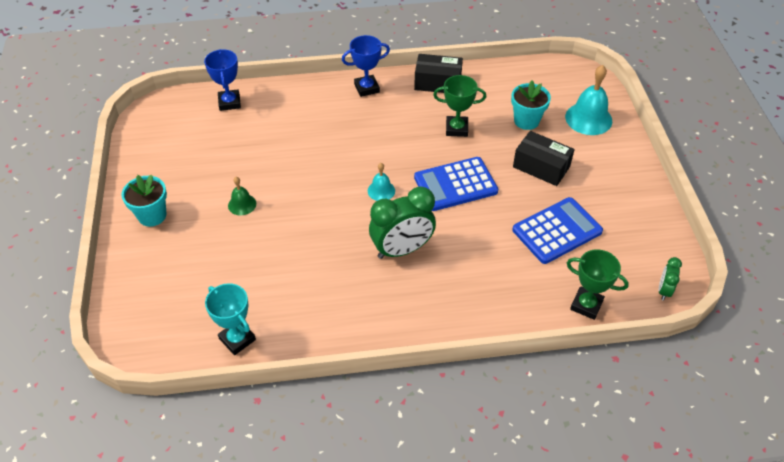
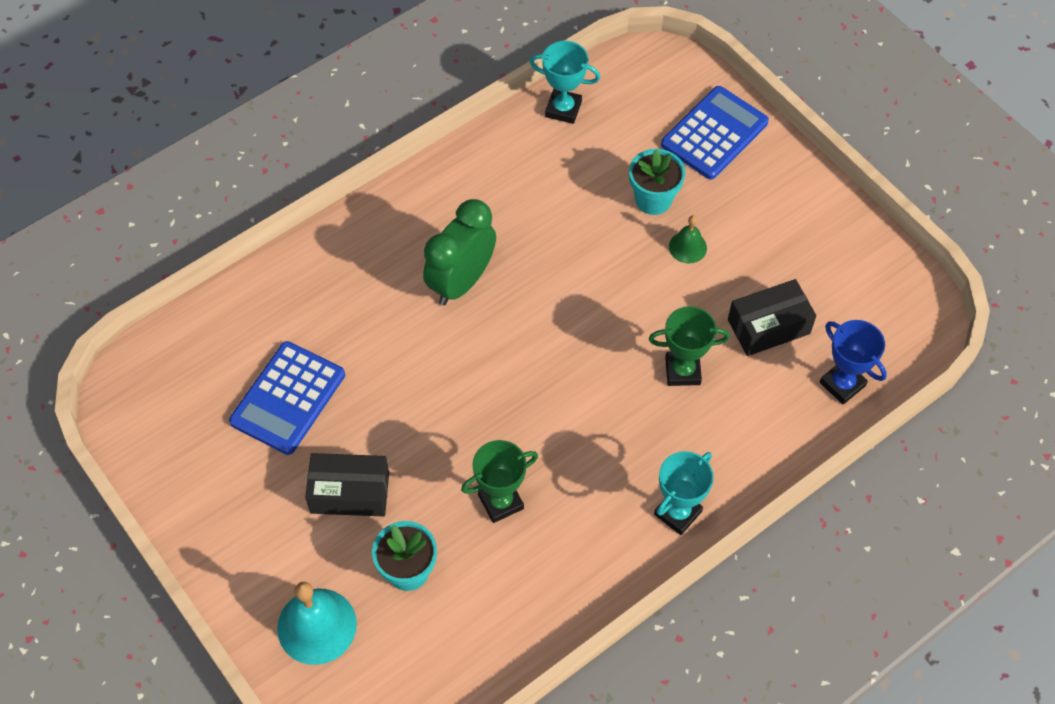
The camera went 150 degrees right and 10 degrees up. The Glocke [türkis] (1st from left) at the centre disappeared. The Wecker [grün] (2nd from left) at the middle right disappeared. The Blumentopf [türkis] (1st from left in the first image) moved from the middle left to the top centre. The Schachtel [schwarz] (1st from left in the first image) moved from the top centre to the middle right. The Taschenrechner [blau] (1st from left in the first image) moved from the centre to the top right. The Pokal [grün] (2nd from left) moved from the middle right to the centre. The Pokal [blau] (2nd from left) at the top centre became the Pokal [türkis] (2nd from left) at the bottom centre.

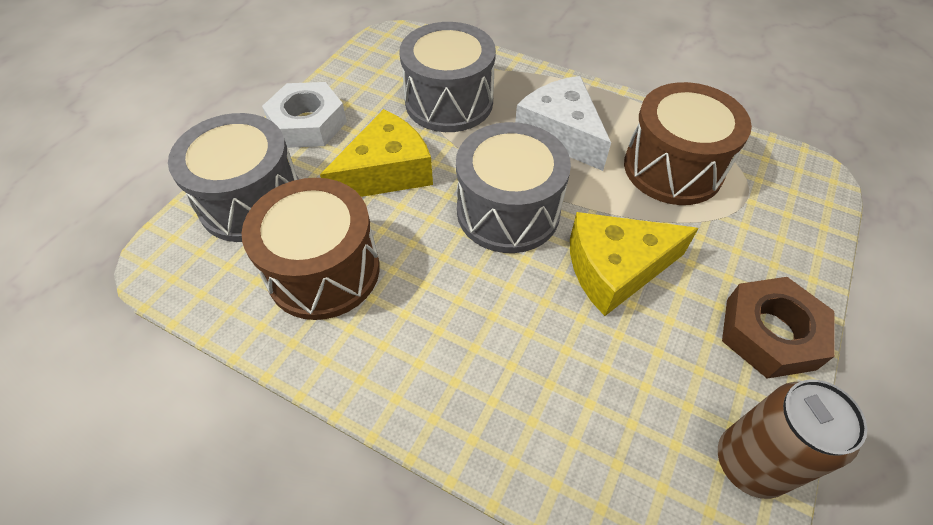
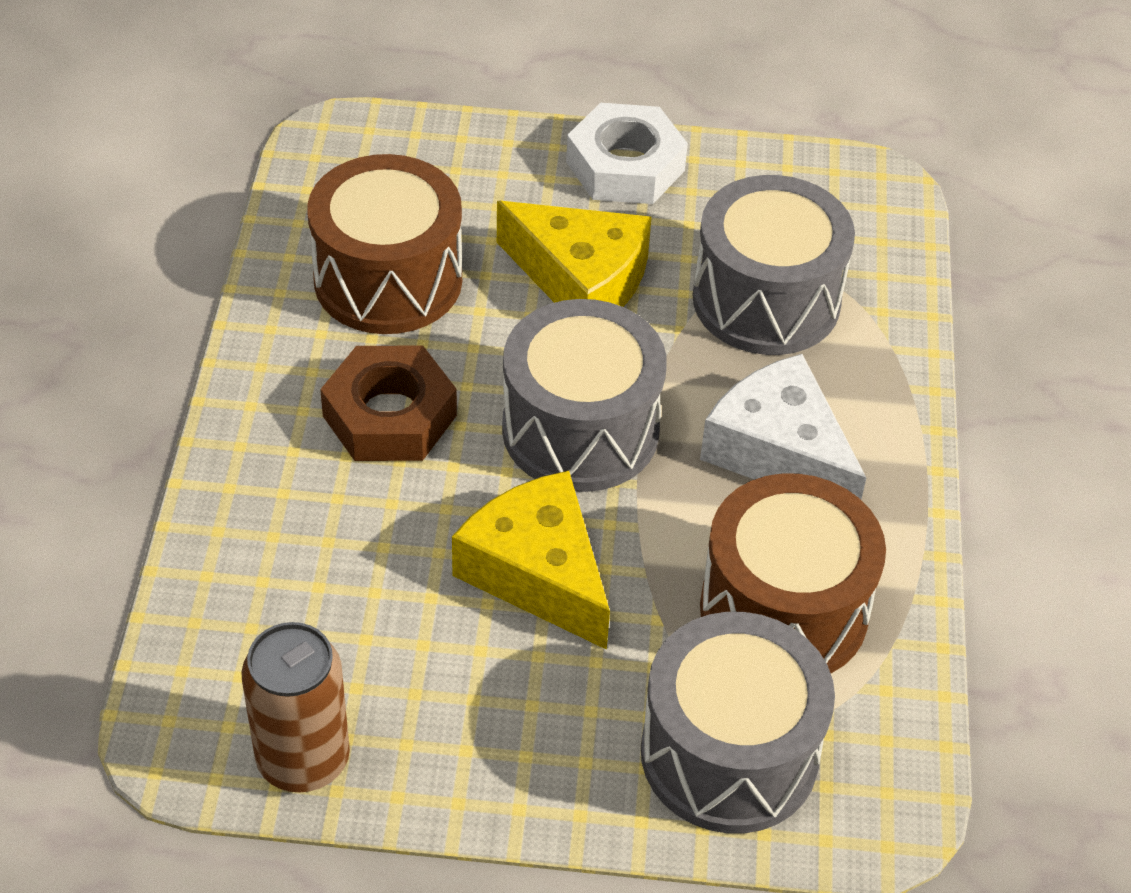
The camera went 65 degrees right and 5 degrees down. The Trommel [grau] (1st from left in the first image) moved from the middle left to the bottom centre. The Sechskantmutter [braun] moved from the middle right to the centre. The Käse [weiß] at the top centre turned 75 degrees counterclockwise.

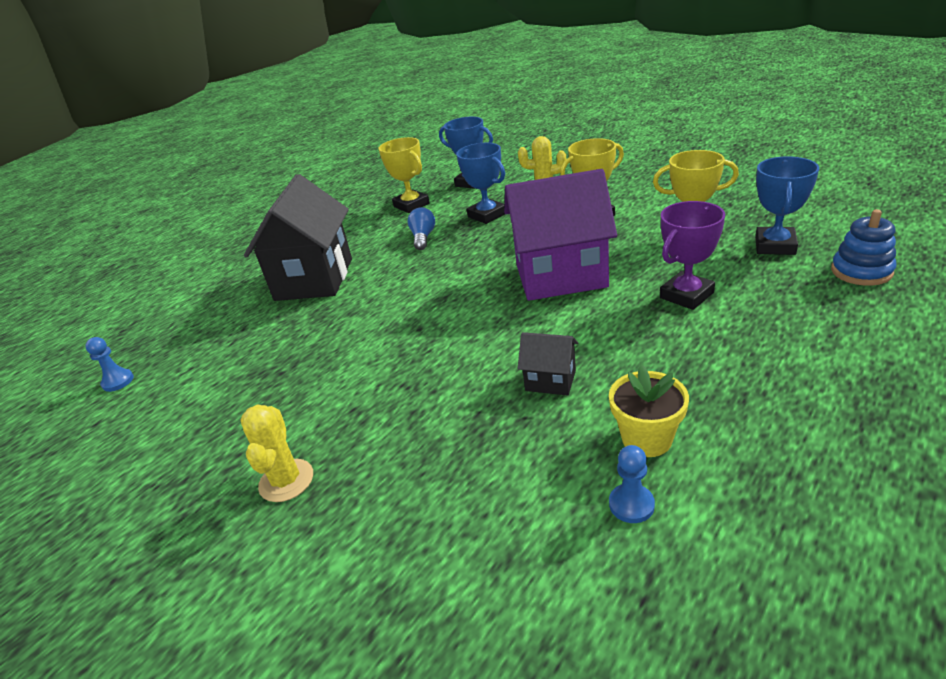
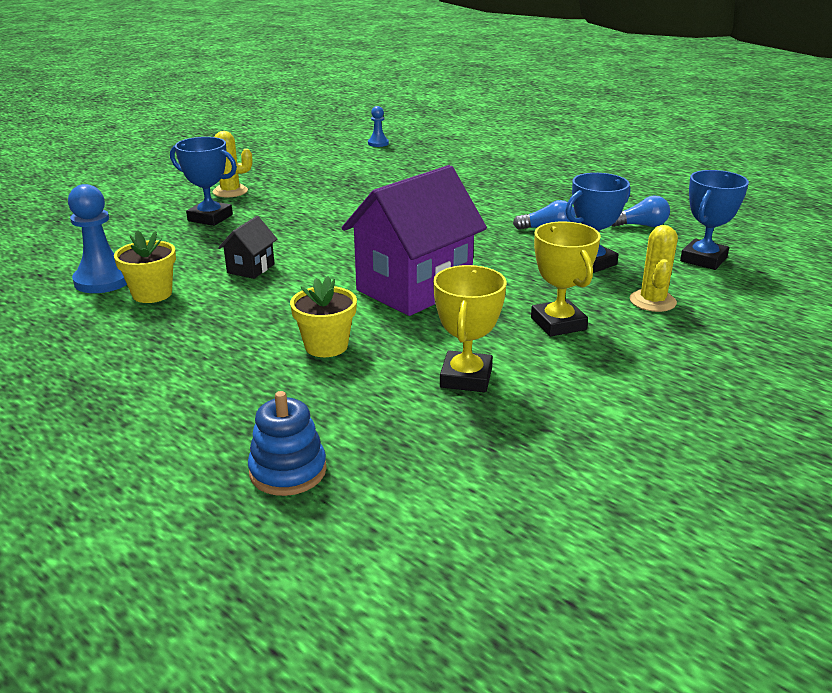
The camera went 90 degrees right and 5 degrees down. The Haus [schwarz] (1st from left) at the middle left disappeared. The Pokal [blau] (3rd from left in the first image) moved from the top right to the top left. The Pokal [gelb] (1st from left) at the top centre was replaced by the Glühbirne [blau] (2nd from left) at the top right. The Pokal [lila] at the middle right was replaced by the Blumentopf [gelb] (2nd from left) at the centre. The Haus [lila] at the centre turned 45 degrees clockwise. The Bauer [blau] (2nd from left in the first image) at the bottom right changed to 1.82 times the size.

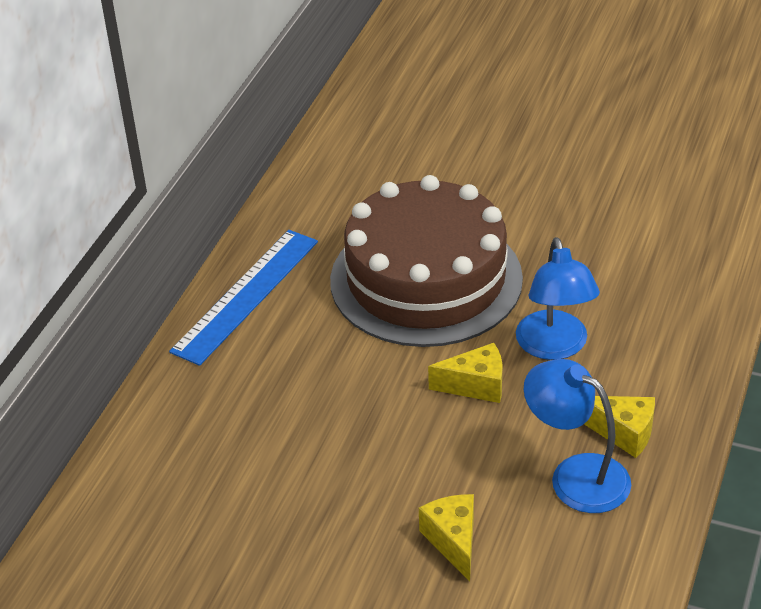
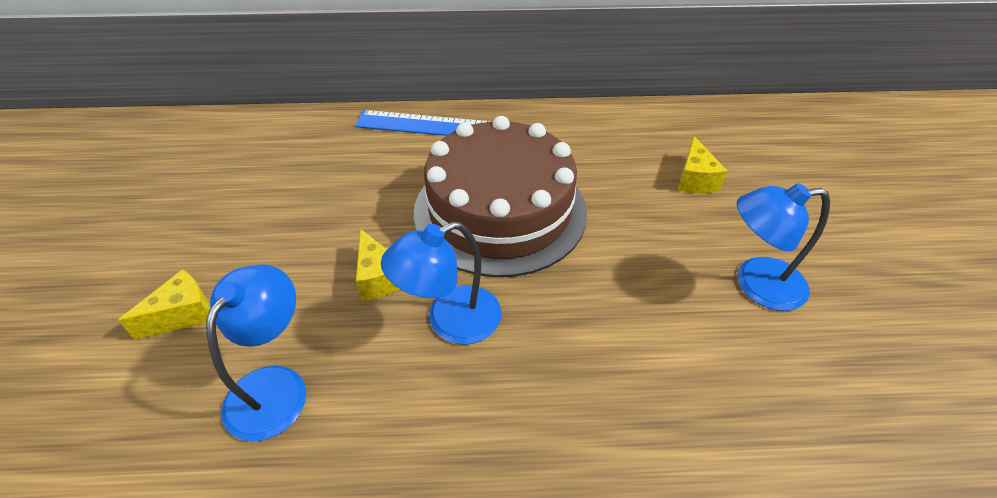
The camera went 65 degrees right and 5 degrees up. The Lampe [blau] (3rd from left) at the middle right appeared. The Käse [gelb] (3rd from left) moved from the bottom right to the top right.

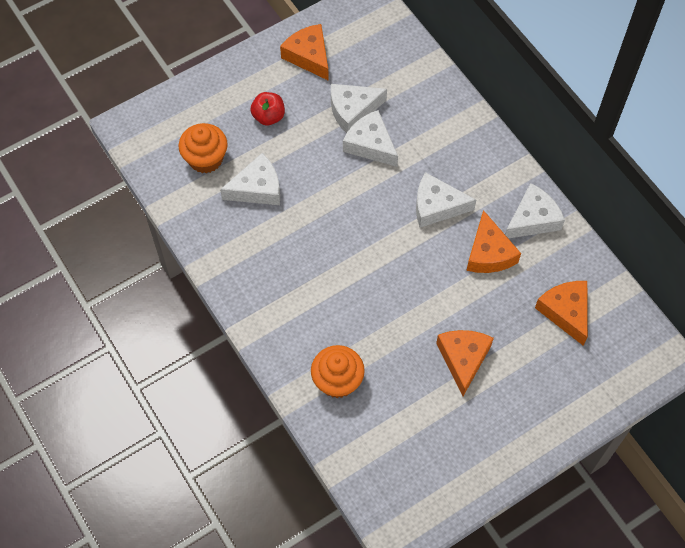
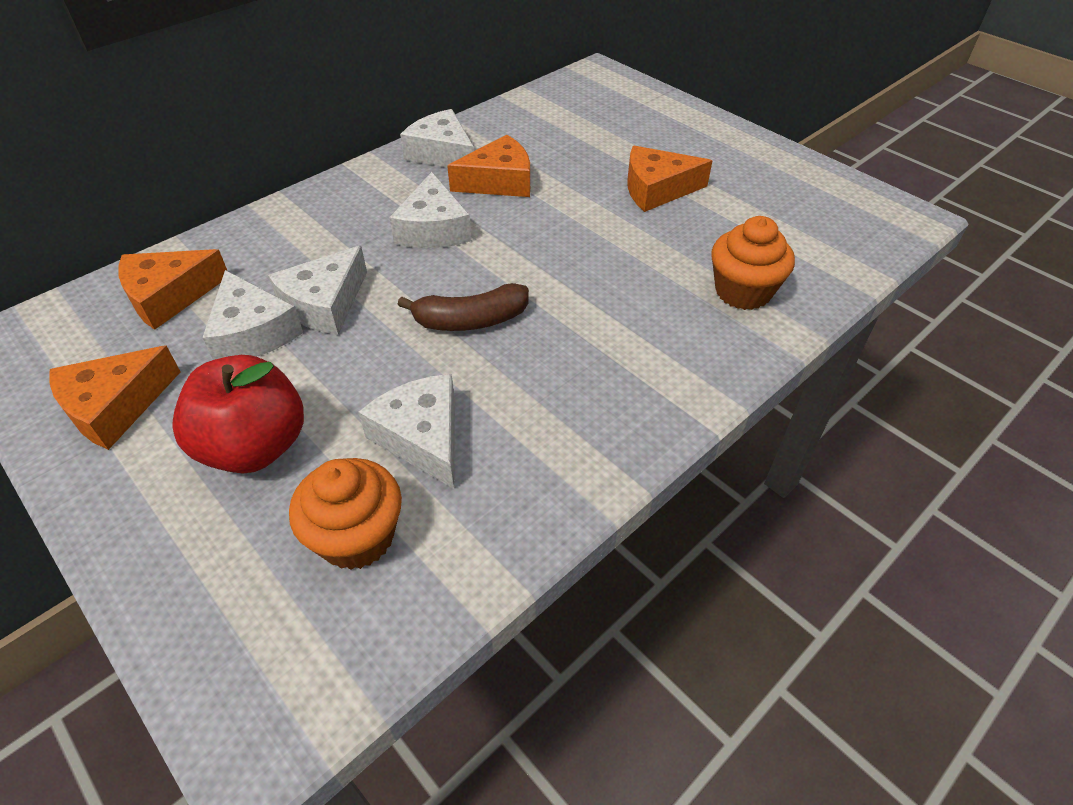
The camera went 100 degrees left and 15 degrees down. The Banane [braun] at the centre appeared. The Käse [orange] (4th from left in the first image) moved from the middle right to the middle left. The Apfel [rot] at the top centre changed to 1.69 times the size.

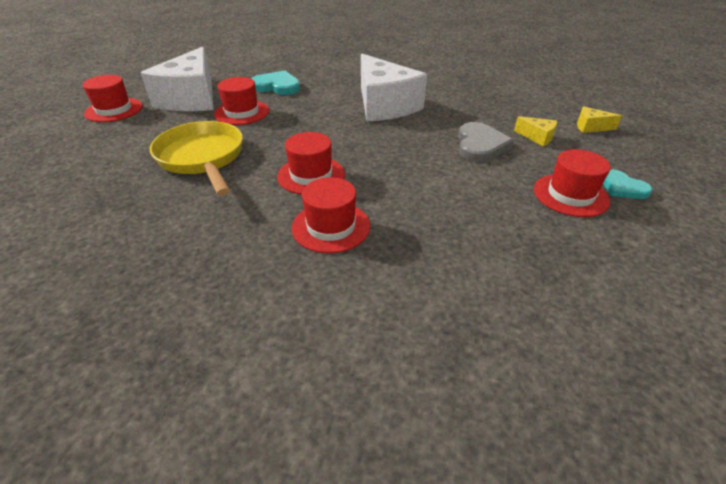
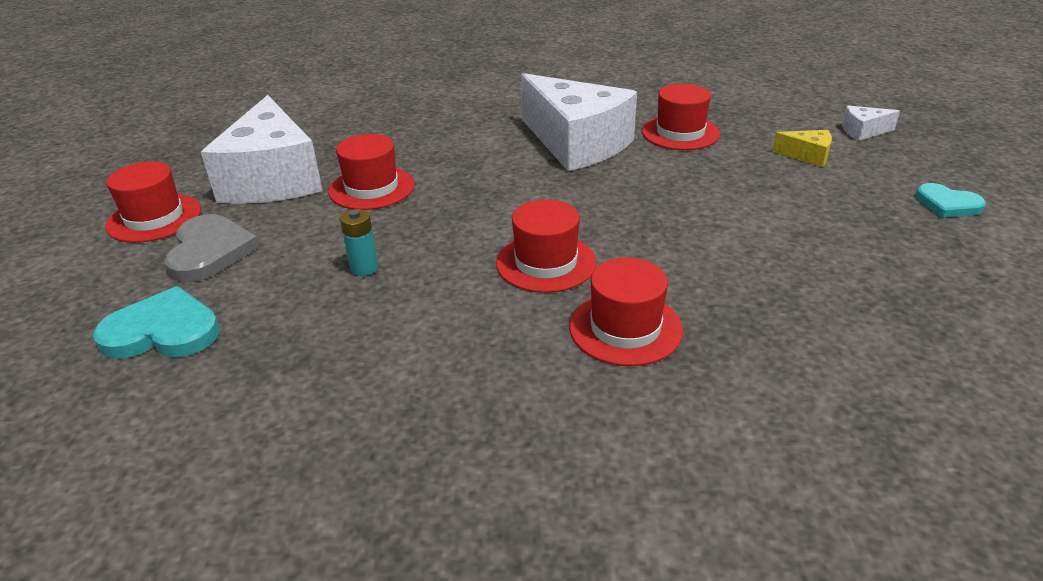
The camera went 15 degrees left and 5 degrees down. The Herz [türkis] (1st from left) moved from the top centre to the middle left. The Herz [grau] moved from the top right to the middle left. The Hut [rot] (5th from left) moved from the middle right to the top centre. The Pfanne [gelb] at the top left was replaced by the Batterie [türkis] at the centre. The Käse [gelb] (2nd from left) at the top right became the Käse [weiß] (3rd from left) at the top right.

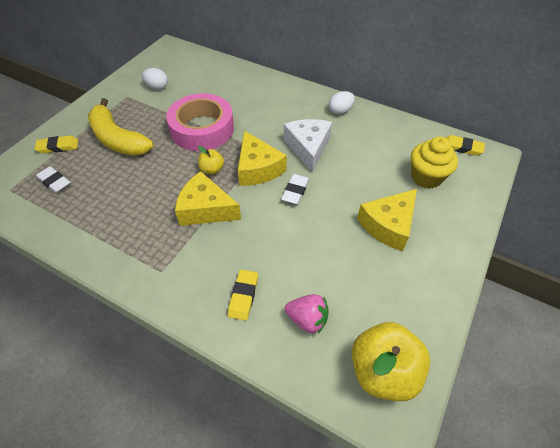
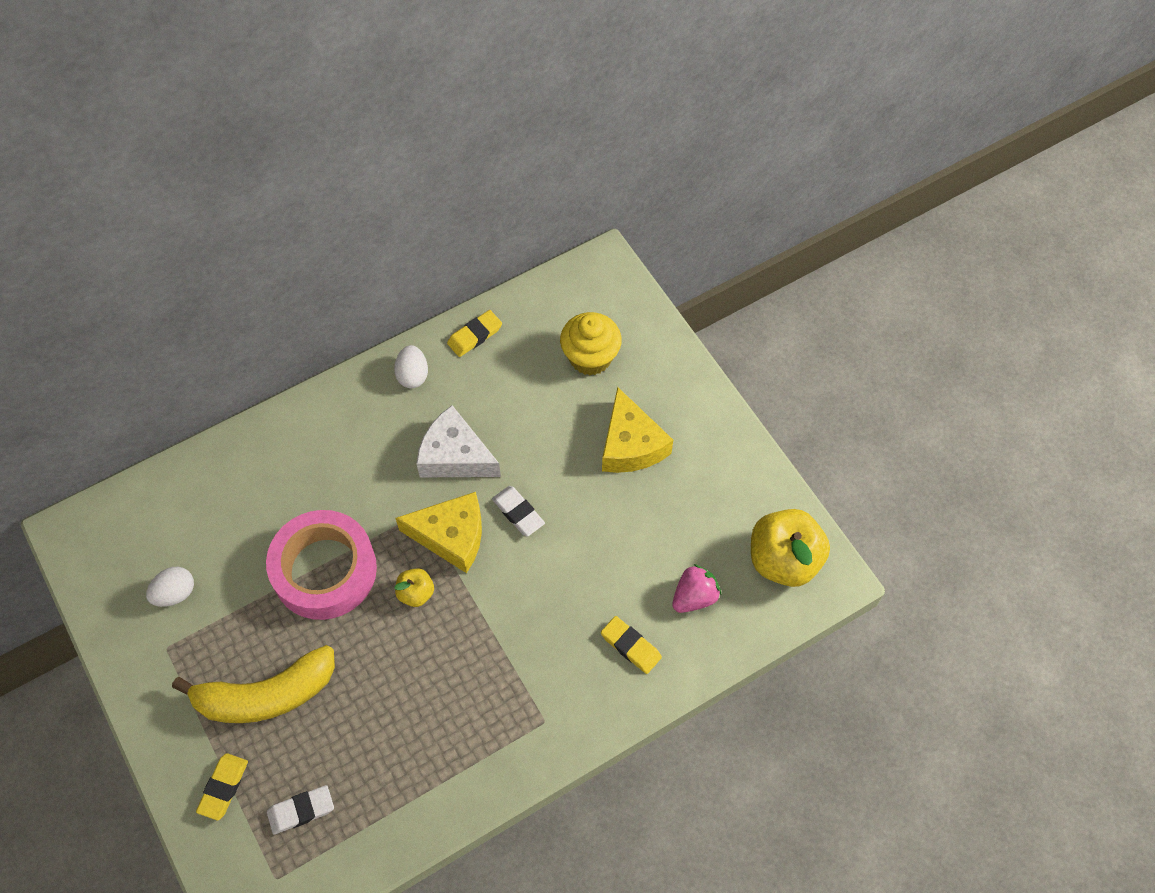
The camera went 60 degrees left and 10 degrees up. The Käse [gelb] (1st from left) at the centre disappeared. The Radiergummi [gelb] (3rd from left in the first image) moved from the top right to the centre.

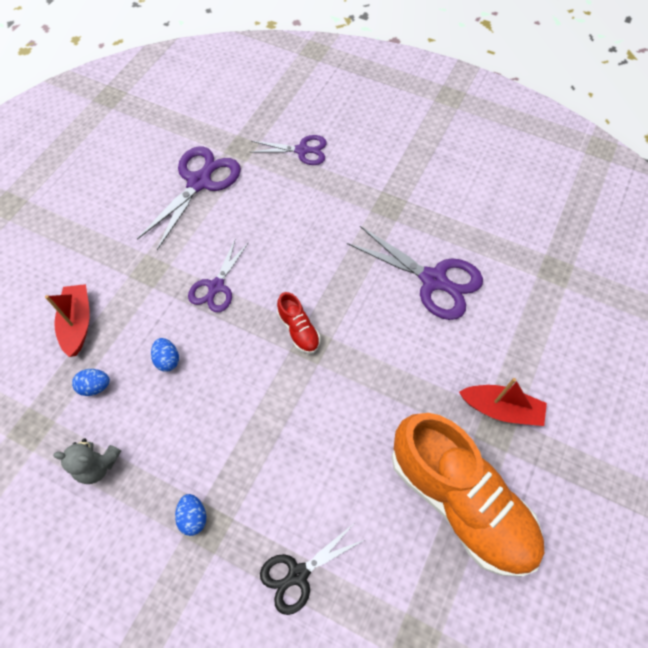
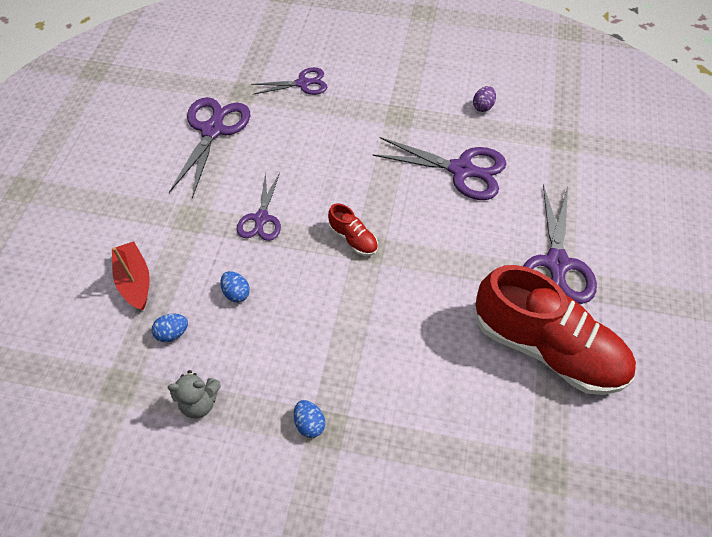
The camera went 15 degrees left and 5 degrees down. The Schere [schwarz] at the bottom centre disappeared. The Ei [lila] at the top right appeared. The Boot [rot] (2nd from left) at the middle right was replaced by the Schere [lila] (5th from left) at the middle right. The Schuh [orange] at the bottom right became the Schuh [rot] (2nd from left) at the middle right.

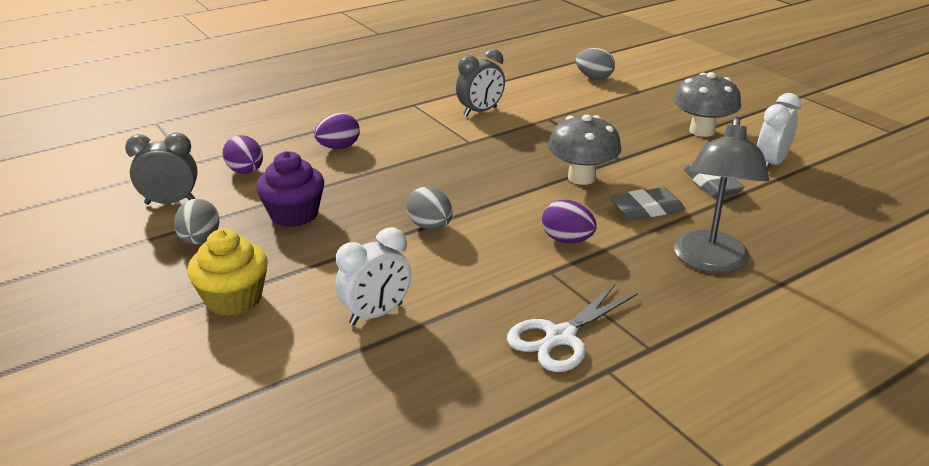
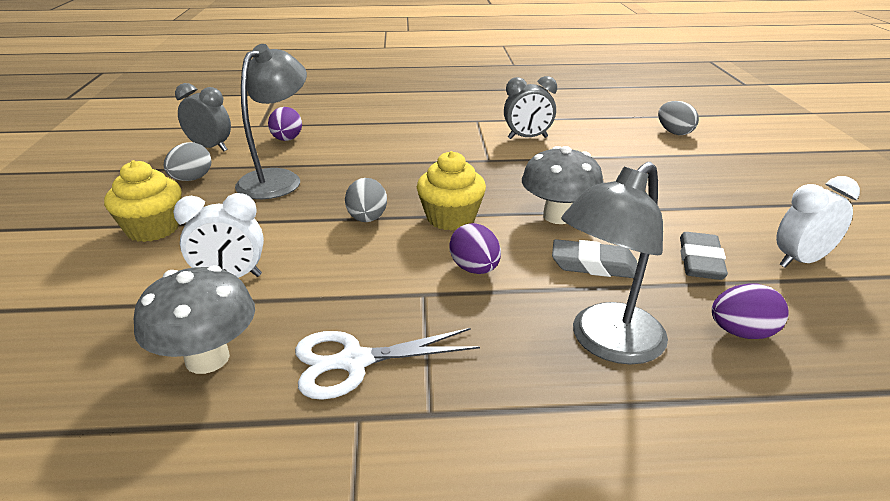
The camera went 30 degrees right and 0 degrees up. The Muffin [gelb] (2nd from left) at the centre appeared. The Ei [lila] (2nd from left in the first image) moved from the top centre to the middle right. The Pilz [grau] (2nd from left in the first image) moved from the top right to the middle left. The Muffin [lila] at the middle left was replaced by the Lampe [grau] (1st from left) at the top left.

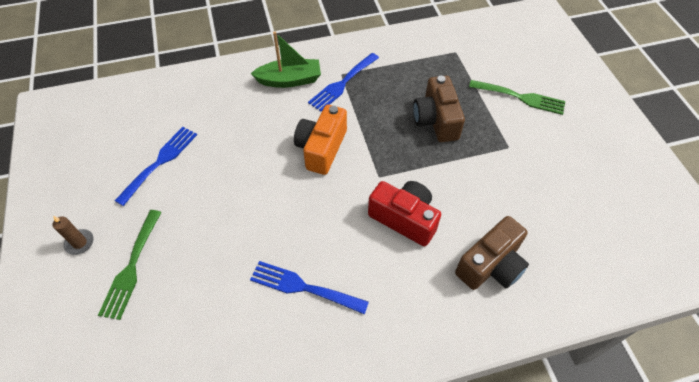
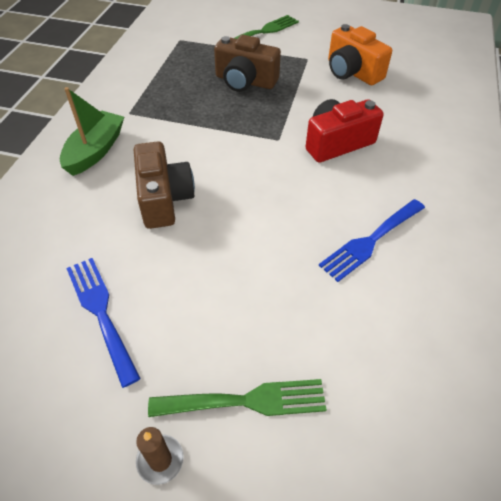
The camera went 60 degrees left and 5 degrees down. The Gabel [blau] (3rd from left) at the top centre disappeared. The Kamera [orange] moved from the centre to the top right. The Kamera [braun] (2nd from left in the first image) moved from the middle right to the middle left. The Gabel [grün] (1st from left) at the bottom left turned 45 degrees counterclockwise.

